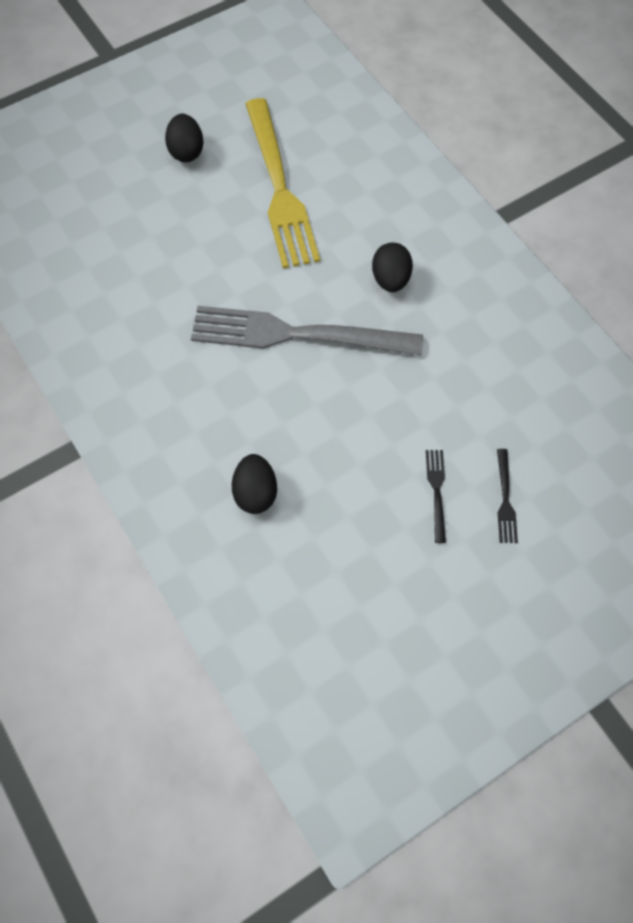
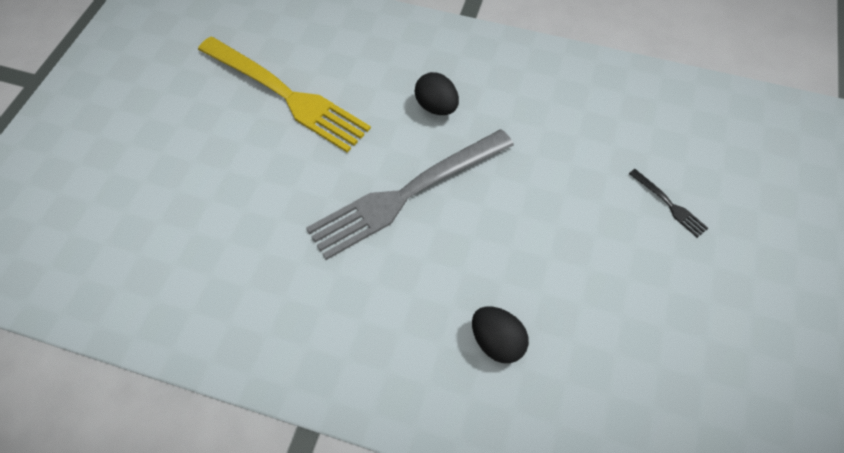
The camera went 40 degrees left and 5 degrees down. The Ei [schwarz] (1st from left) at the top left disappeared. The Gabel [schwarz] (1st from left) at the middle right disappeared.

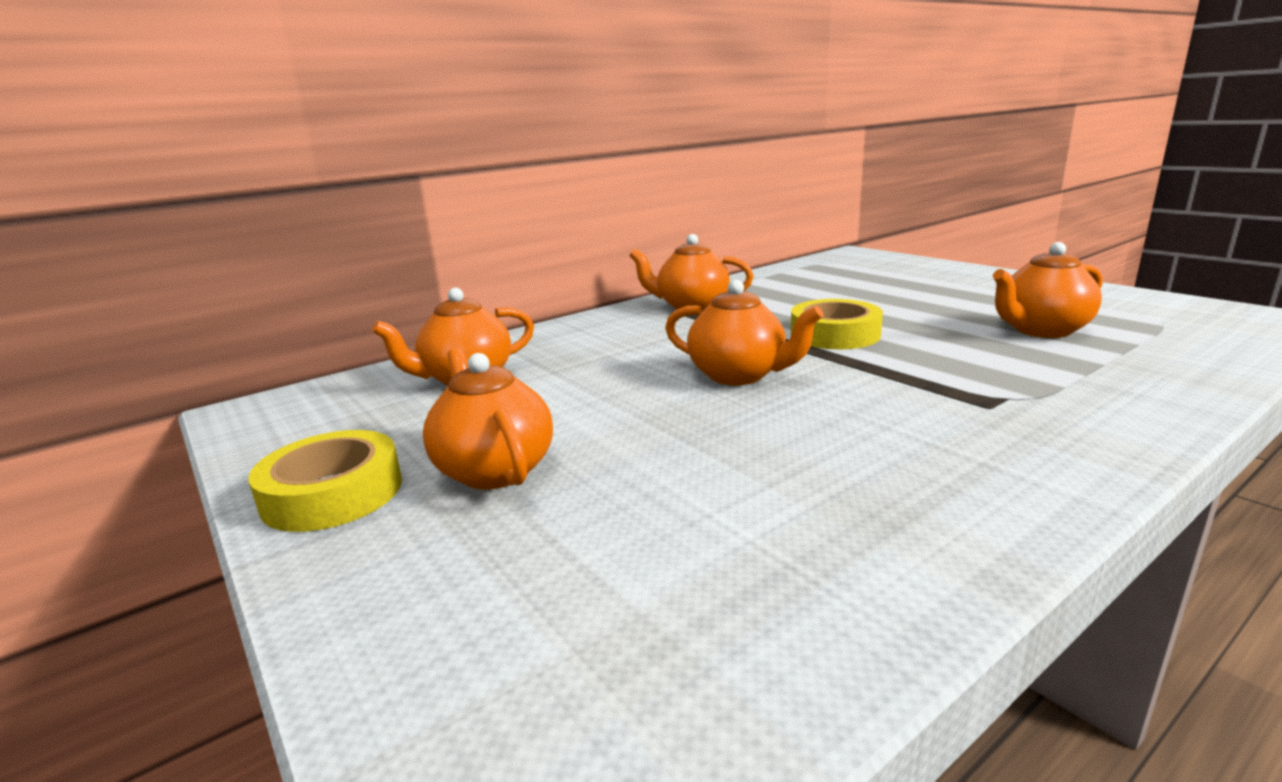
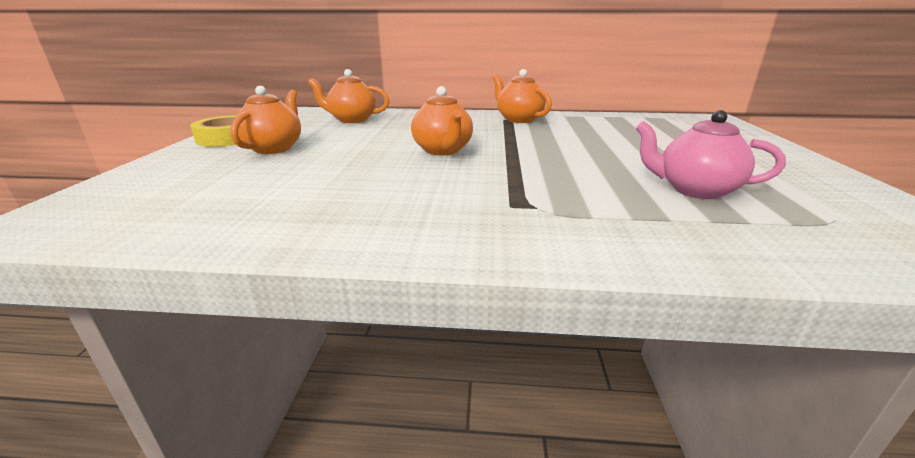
The camera went 40 degrees right and 5 degrees up. The Klebeband [gelb] (2nd from left) at the centre disappeared. The Teekanne [orange] (5th from left) at the middle right became the Teekanne [rosa] at the middle right.

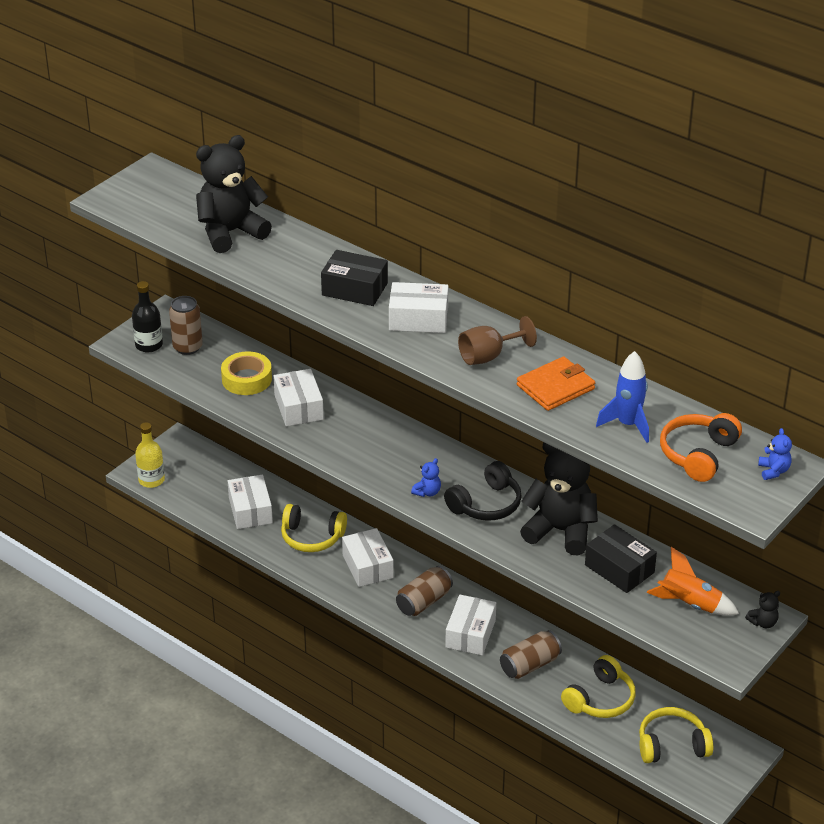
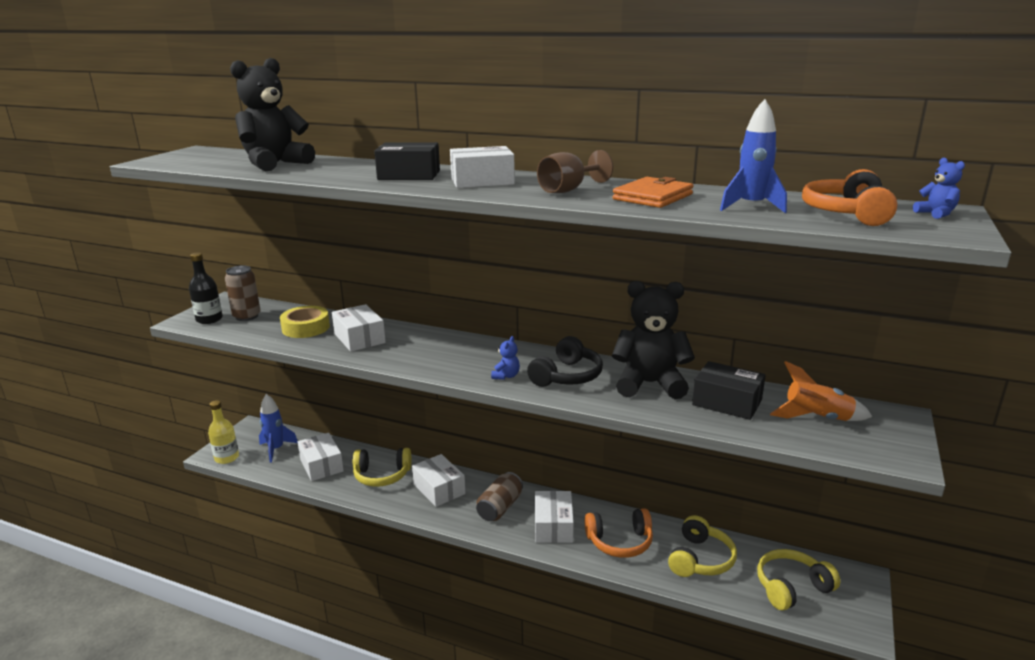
The camera went 15 degrees left and 15 degrees down. The Teddybär [schwarz] (3rd from left) at the bottom right disappeared. The Rakete [blau] (1st from left) at the middle left appeared. The Dose [braun] (3rd from left) at the bottom centre was replaced by the Kopfhörer [orange] (1st from left) at the bottom centre.

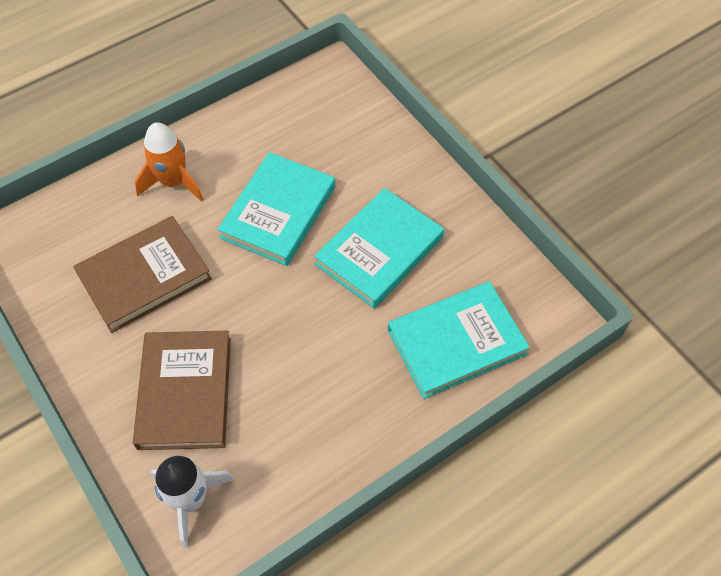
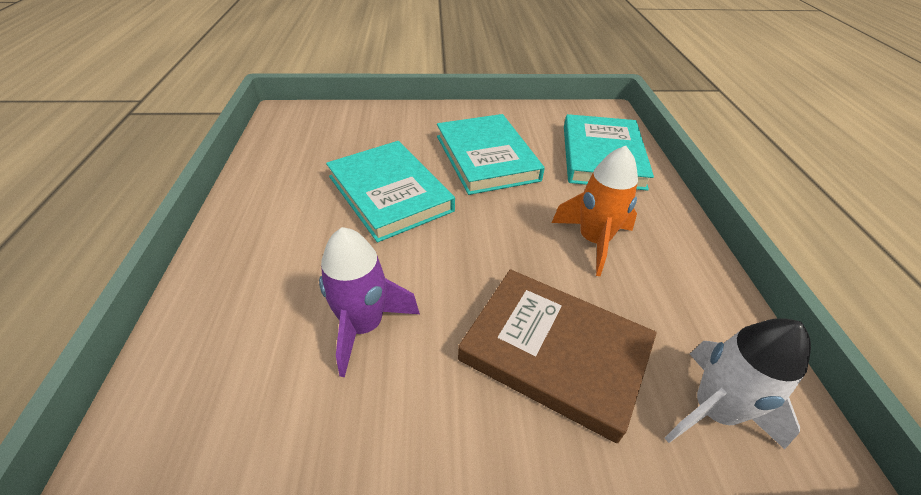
The camera went 60 degrees left and 15 degrees down. The Rakete [orange] moved from the top left to the centre. The Buch [braun] (1st from left) at the middle left was replaced by the Rakete [lila] at the centre.

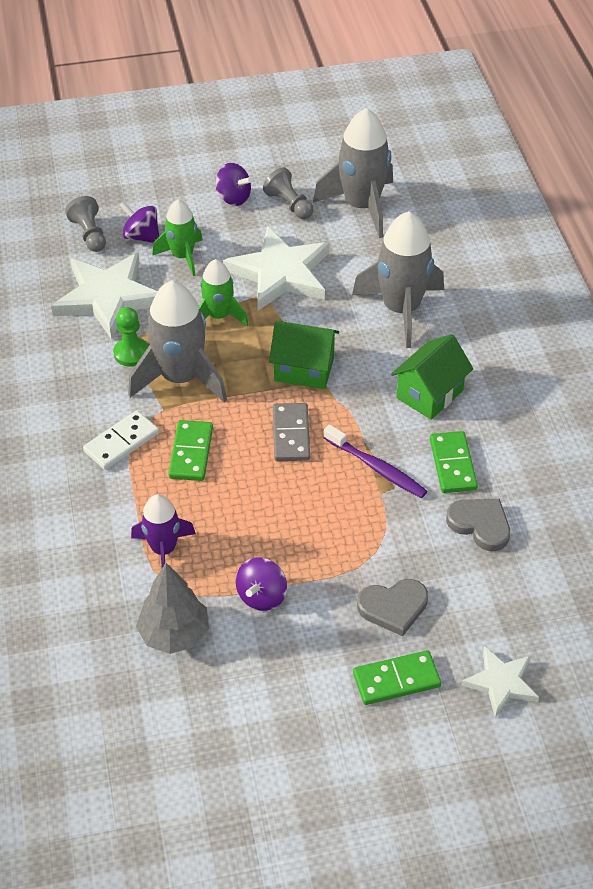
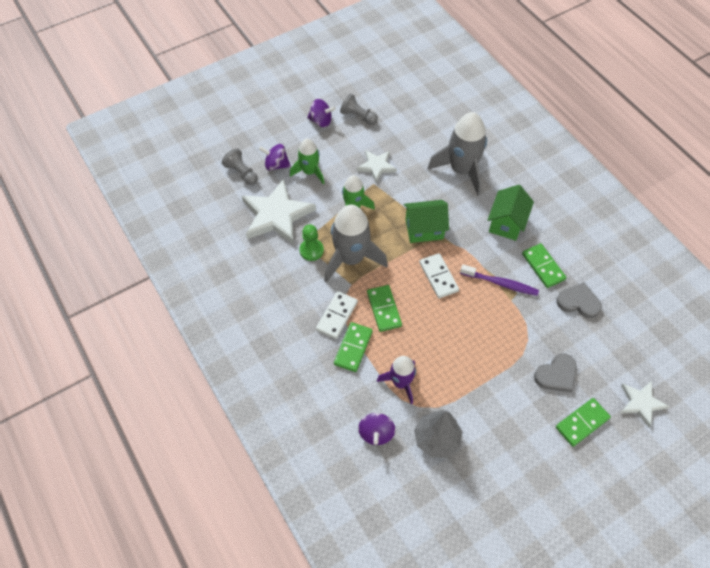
The camera went 20 degrees left and 10 degrees up. The Rakete [grau] (2nd from left) at the top centre disappeared. The Dominostein [grün] (1st from left) at the centre appeared. The Kreisel [lila] (3rd from left) moved from the centre to the bottom centre. The Dominostein [grau] at the centre became the Dominostein [weiß] (2nd from left) at the centre. The Stern [weiß] (2nd from left) at the top centre changed to 0.55 times the size.

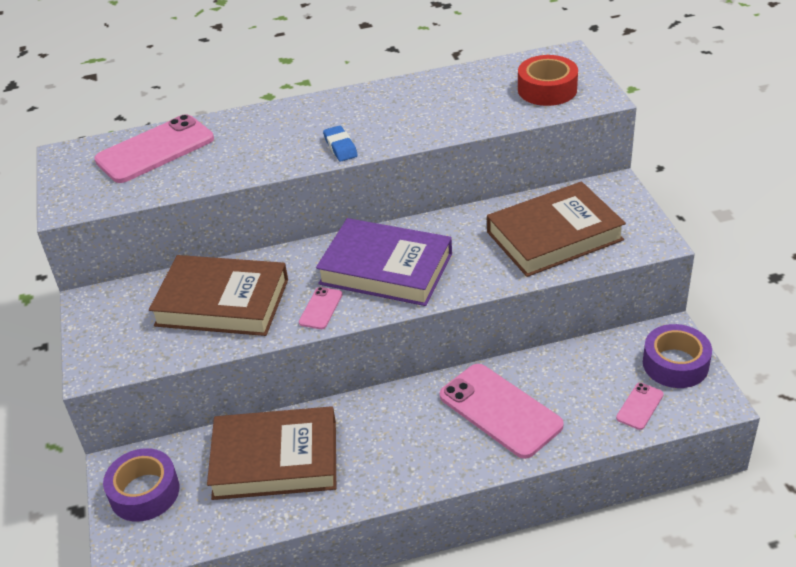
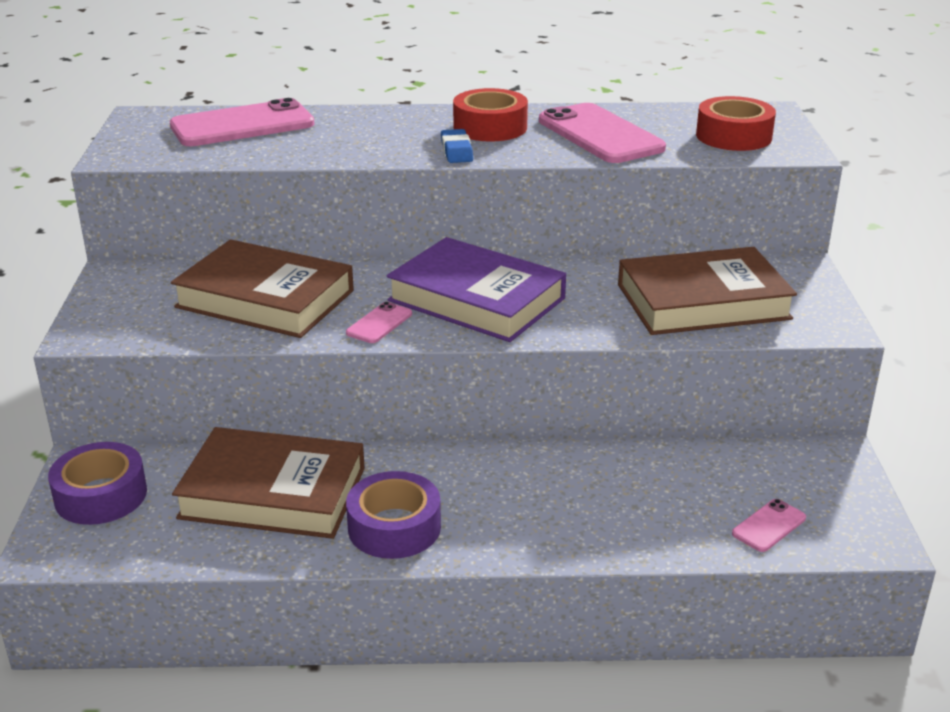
The camera went 10 degrees right and 10 degrees down. The Klebeband [rot] (1st from left) at the top centre appeared. The Handy [rosa] (3rd from left) moved from the bottom centre to the top centre. The Klebeband [lila] (2nd from left) moved from the middle right to the bottom centre.

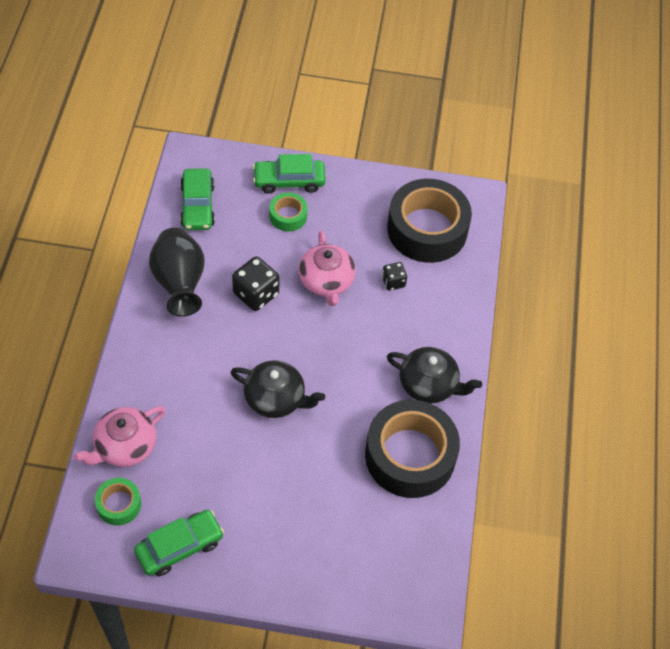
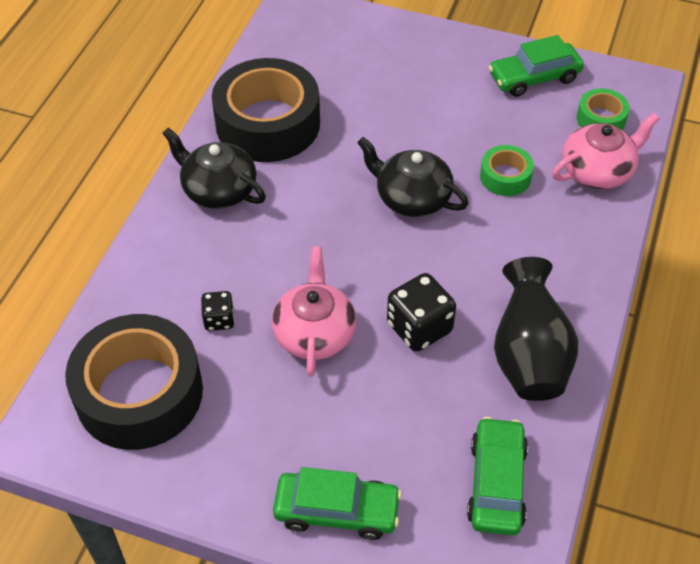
The camera went 165 degrees left and 5 degrees down. The Klebeband [grün] (2nd from left in the first image) moved from the top centre to the top right.

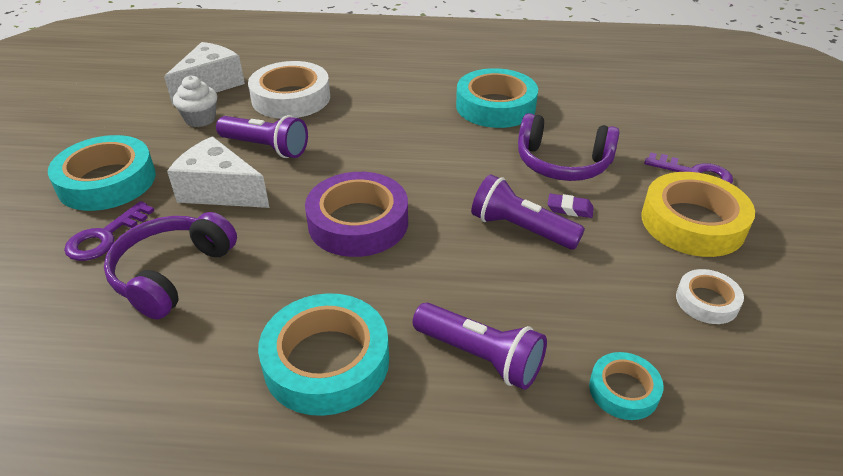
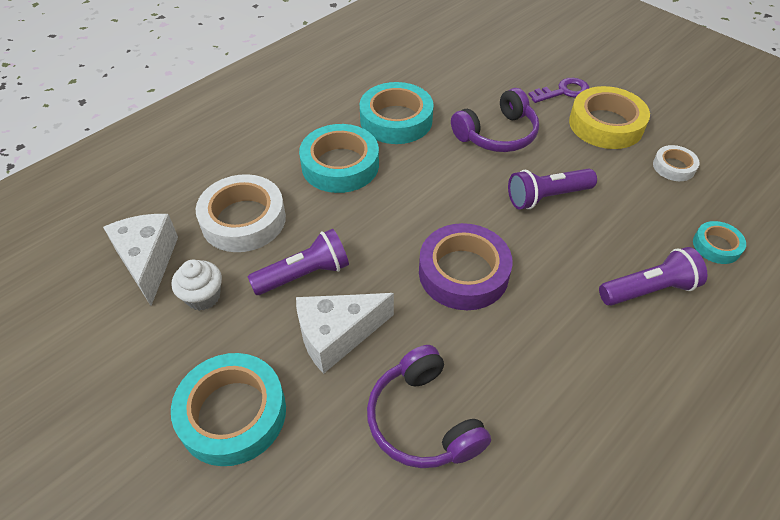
The camera went 50 degrees left and 10 degrees up. The Schlüssel [lila] (1st from left) at the middle left disappeared. The Radiergummi [lila] at the middle right disappeared. The Klebeband [türkis] (2nd from left) moved from the bottom centre to the top centre.

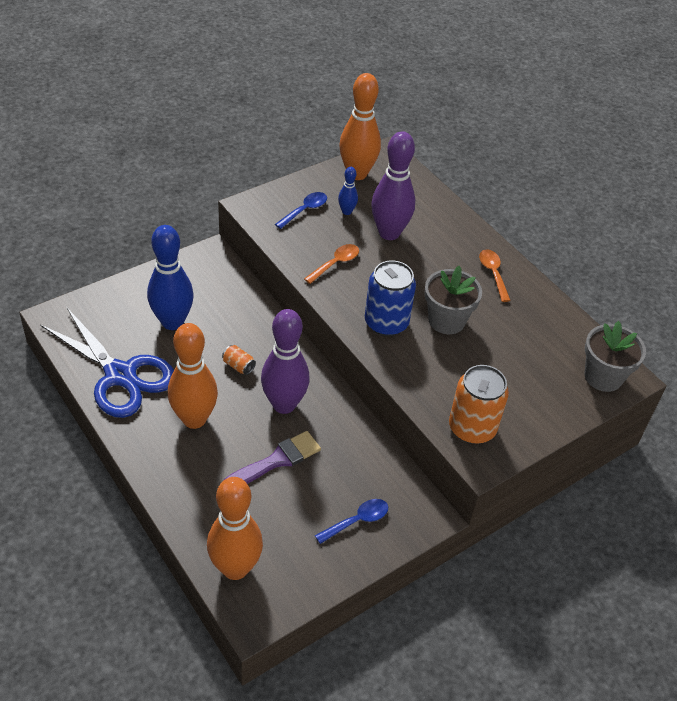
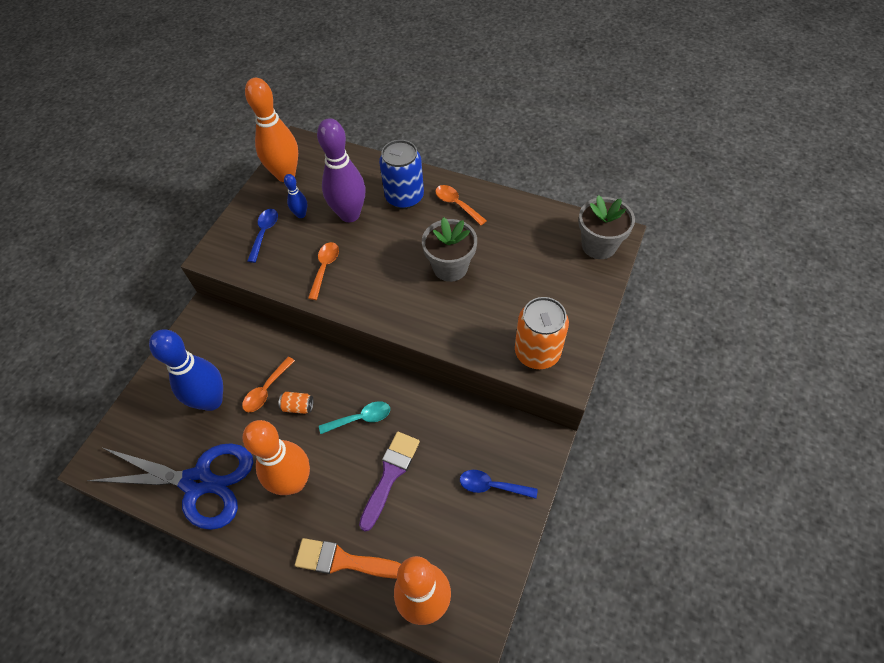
The camera went 25 degrees left and 10 degrees up. The Löffel [orange] (1st from left) at the middle left appeared. The Pinsel [orange] at the bottom centre appeared. The Dose [blau] moved from the centre to the top centre. The Bowlingkegel [lila] (1st from left) at the centre was replaced by the Löffel [türkis] at the centre. The Löffel [blau] (2nd from left) at the bottom centre turned 105 degrees counterclockwise.

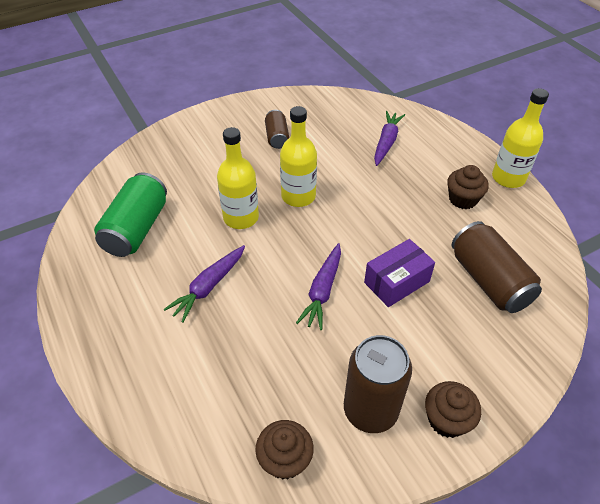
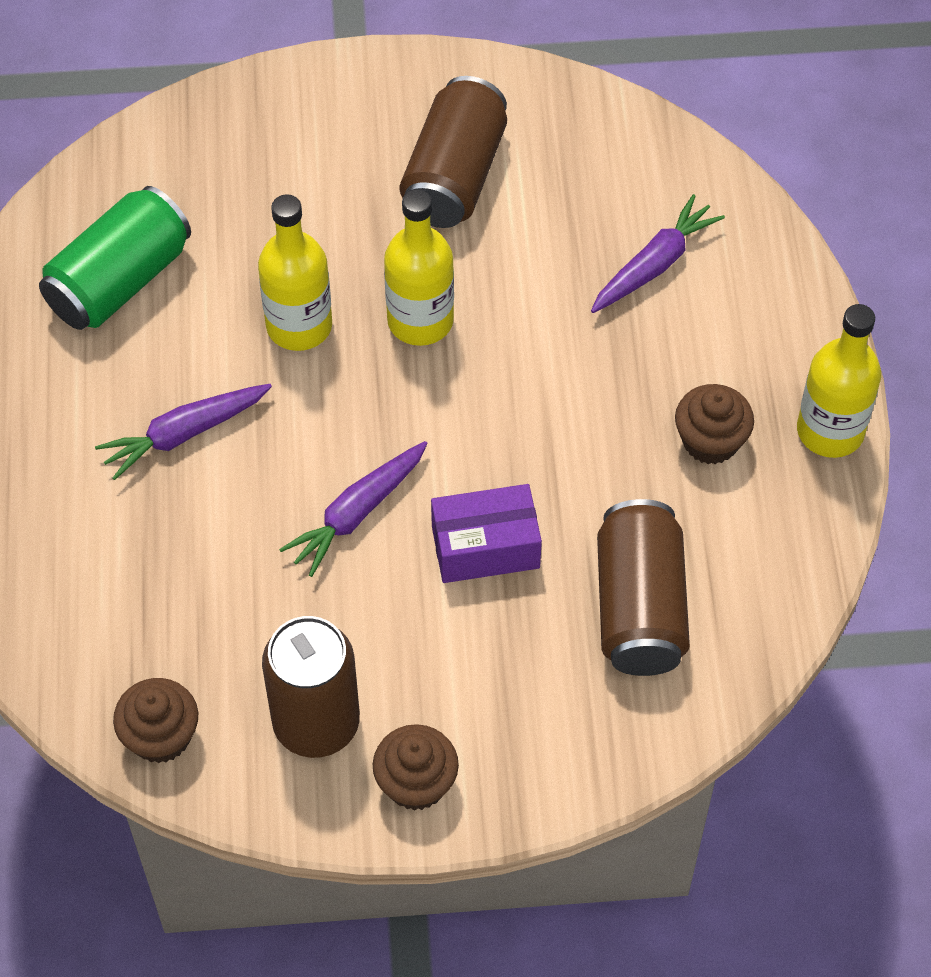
The camera went 25 degrees right and 10 degrees up. The Dose [braun] (1st from left in the first image) at the top centre changed to 1.76 times the size.

